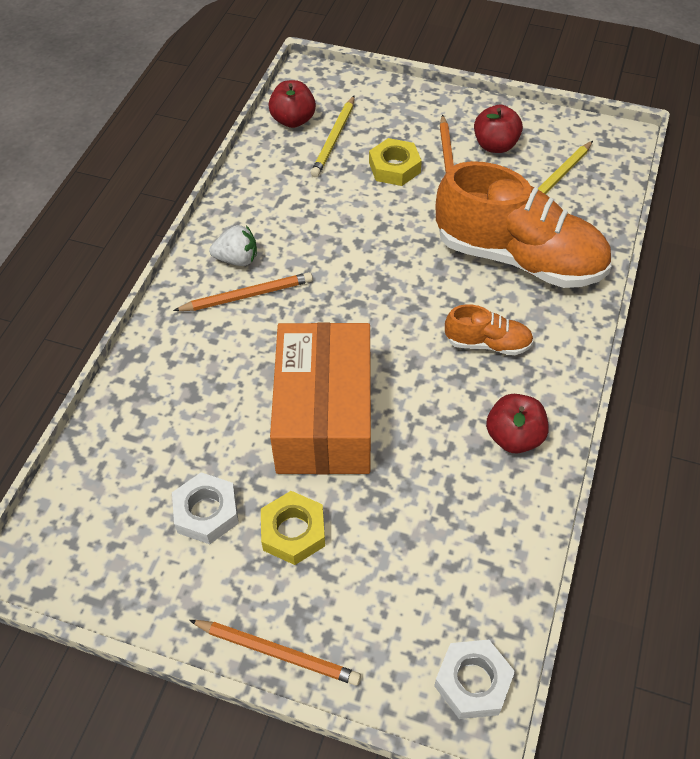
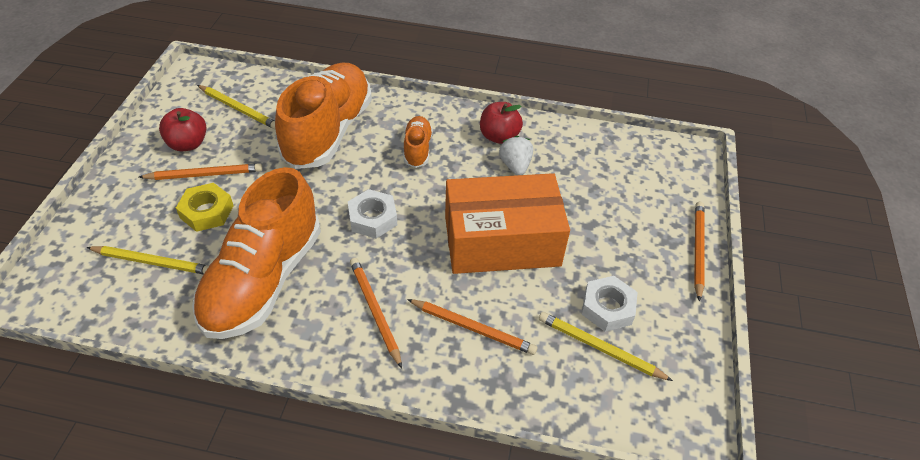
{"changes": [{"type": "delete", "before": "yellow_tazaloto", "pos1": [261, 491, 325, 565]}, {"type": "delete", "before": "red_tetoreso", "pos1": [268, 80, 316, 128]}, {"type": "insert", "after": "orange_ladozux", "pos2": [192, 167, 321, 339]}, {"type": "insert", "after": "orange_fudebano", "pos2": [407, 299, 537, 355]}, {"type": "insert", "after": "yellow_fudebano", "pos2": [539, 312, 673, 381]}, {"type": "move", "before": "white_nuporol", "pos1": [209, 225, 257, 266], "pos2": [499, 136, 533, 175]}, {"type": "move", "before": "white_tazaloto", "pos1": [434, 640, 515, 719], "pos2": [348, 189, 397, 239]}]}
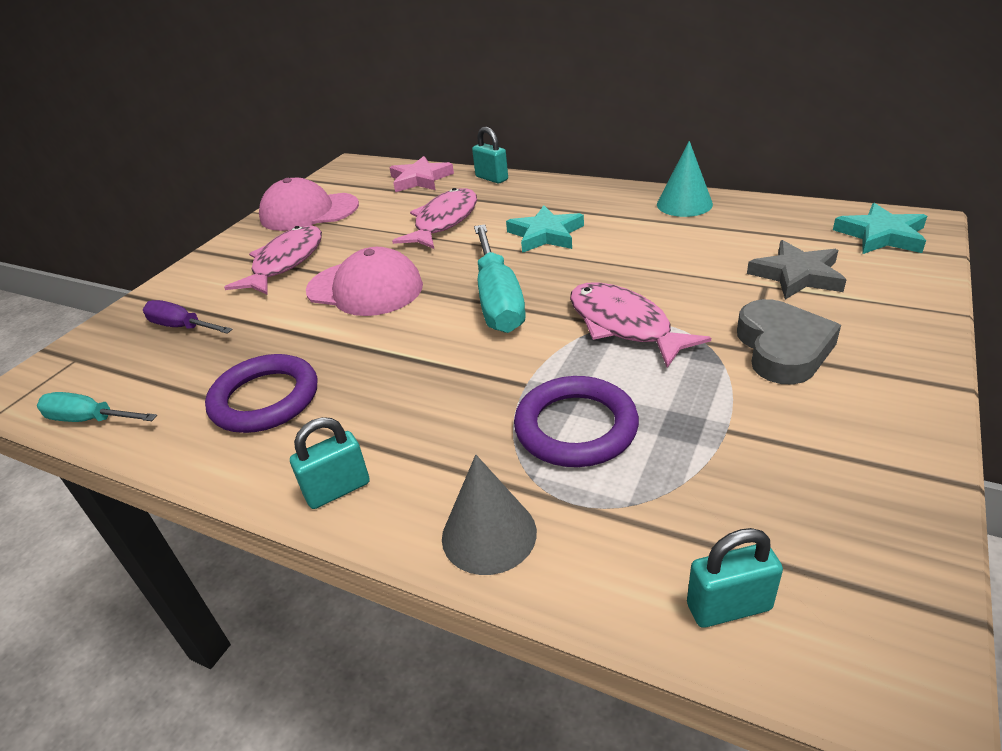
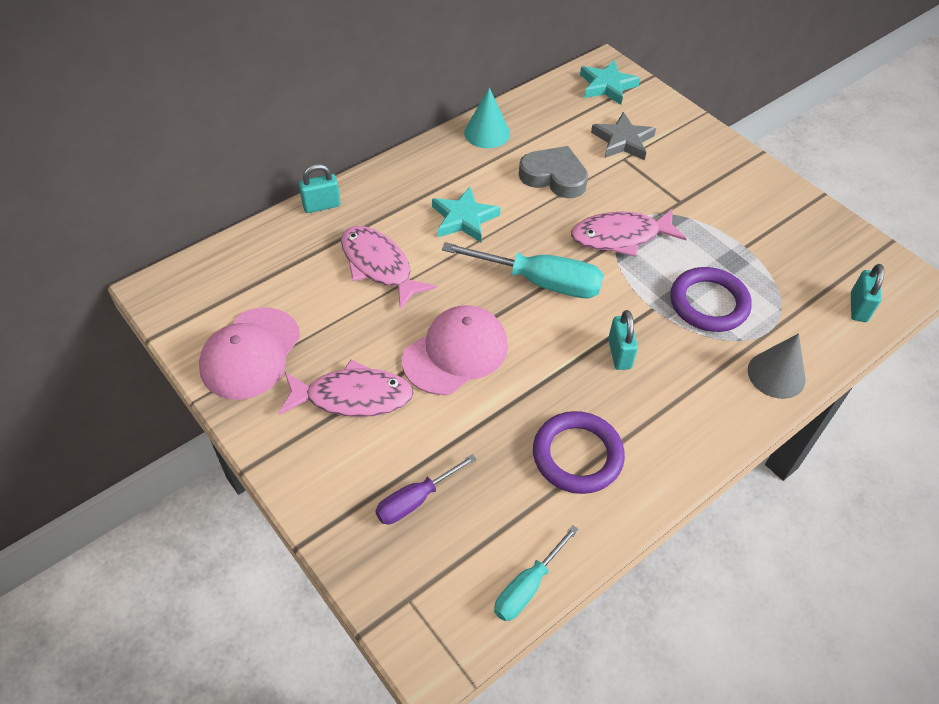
{"changes": [{"type": "delete", "before": "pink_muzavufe", "pos1": [389, 156, 454, 192]}, {"type": "move", "before": "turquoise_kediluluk", "pos1": [290, 417, 370, 509], "pos2": [608, 310, 638, 370]}, {"type": "move", "before": "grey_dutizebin", "pos1": [737, 299, 841, 385], "pos2": [519, 146, 588, 198]}, {"type": "rotate", "before": "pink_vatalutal", "pos1": [224, 225, 322, 295], "pos2": [278, 360, 414, 417], "turn": 135}]}
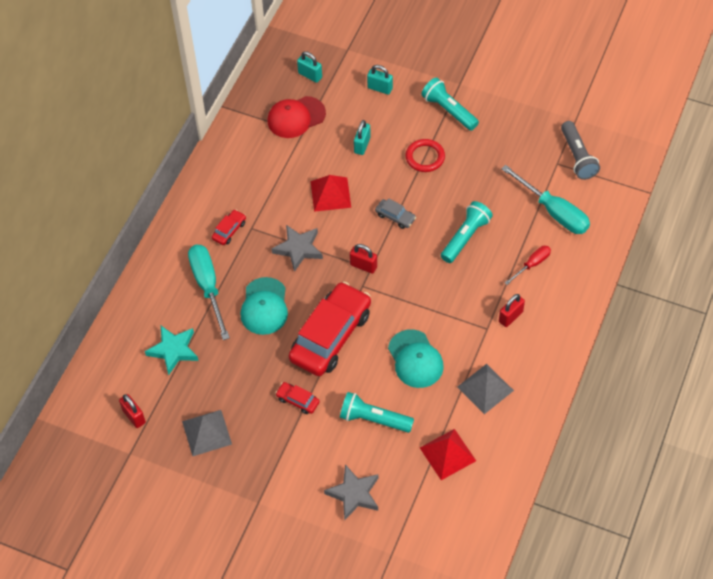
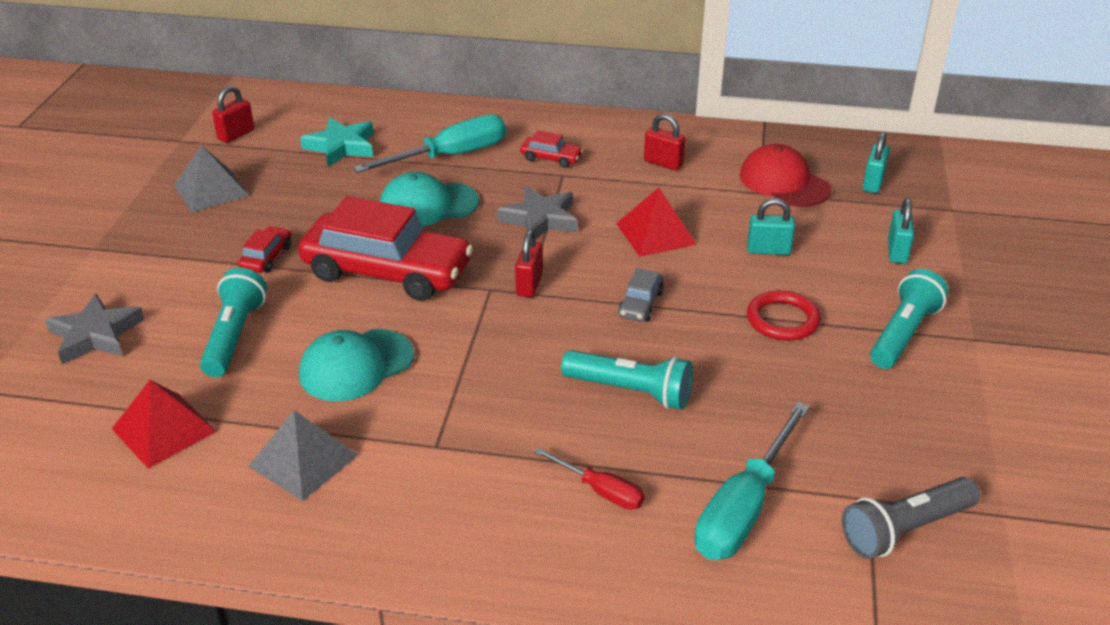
{"changes": [{"type": "move", "before": "red_kediluluk", "pos1": [499, 294, 525, 327], "pos2": [644, 114, 686, 171]}]}
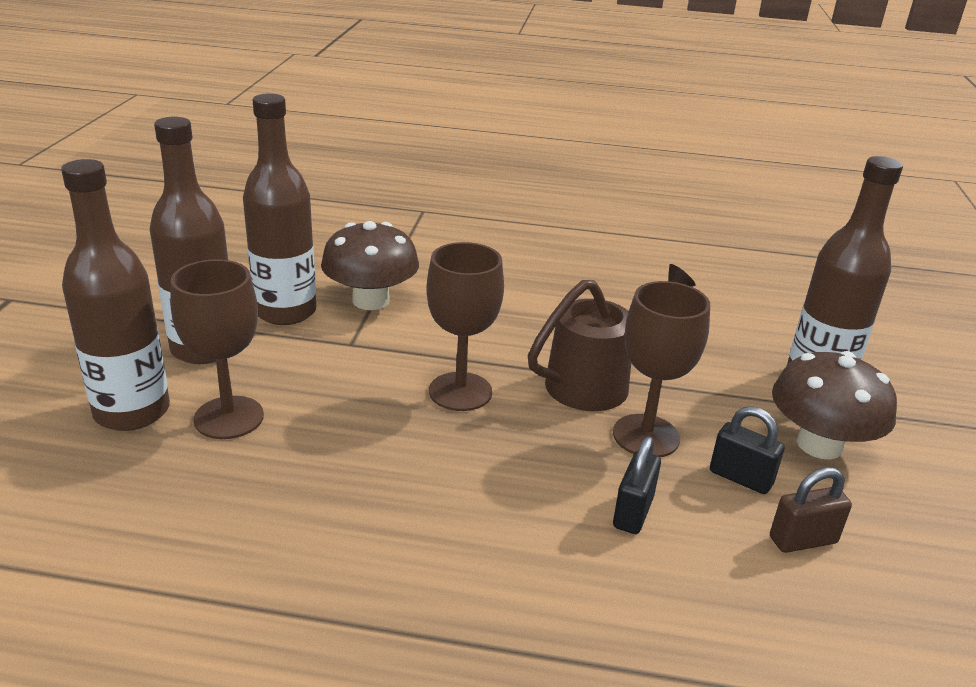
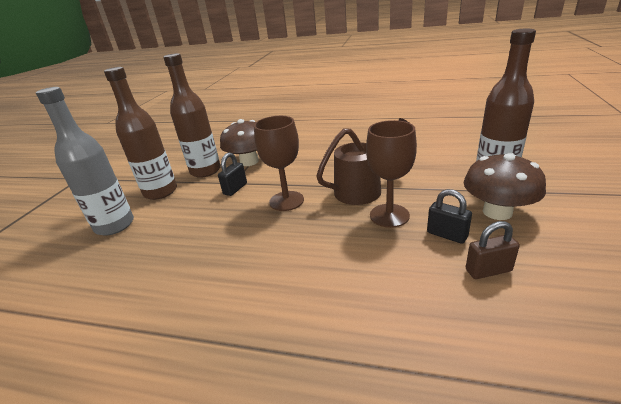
{"changes": [{"type": "delete", "before": "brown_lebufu", "pos1": [170, 259, 264, 439]}, {"type": "move", "before": "black_kediluluk", "pos1": [613, 436, 661, 534], "pos2": [218, 153, 247, 196]}, {"type": "recolor", "before": "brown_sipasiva", "after": "grey_sipasiva", "pos1": [61, 159, 170, 431], "pos2": [36, 87, 134, 236]}]}
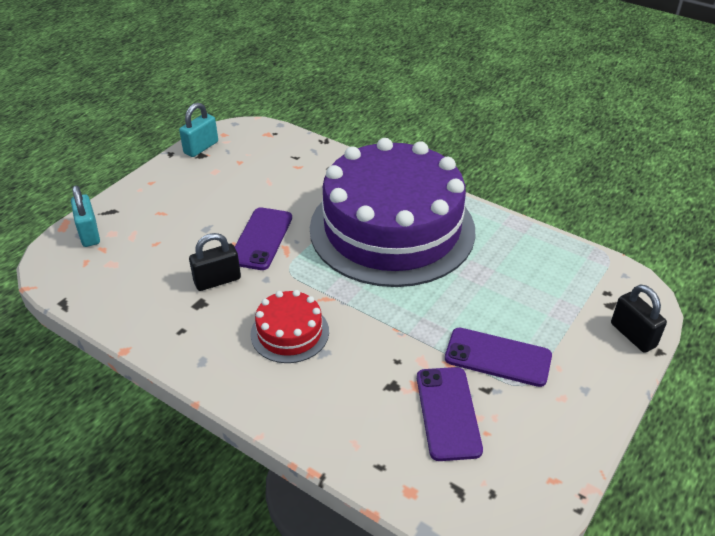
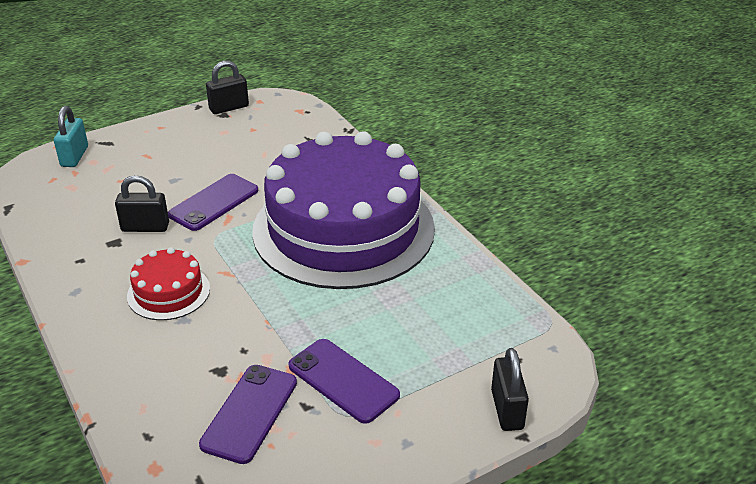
{"changes": [{"type": "recolor", "before": "turquoise_kediluluk", "after": "black_kediluluk", "pos1": [179, 103, 218, 157], "pos2": [206, 60, 249, 114]}]}
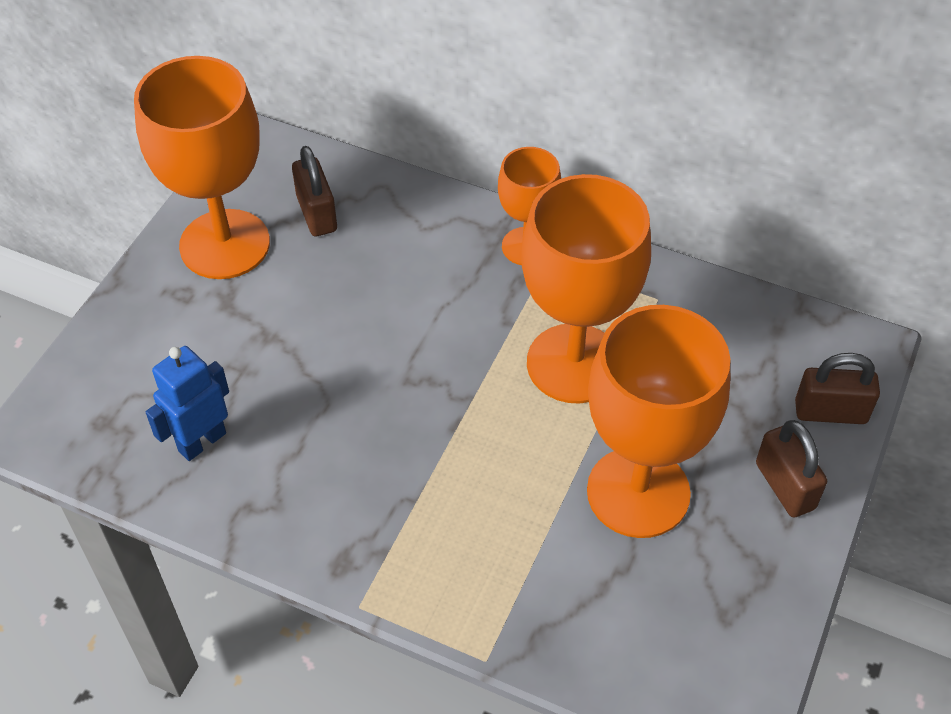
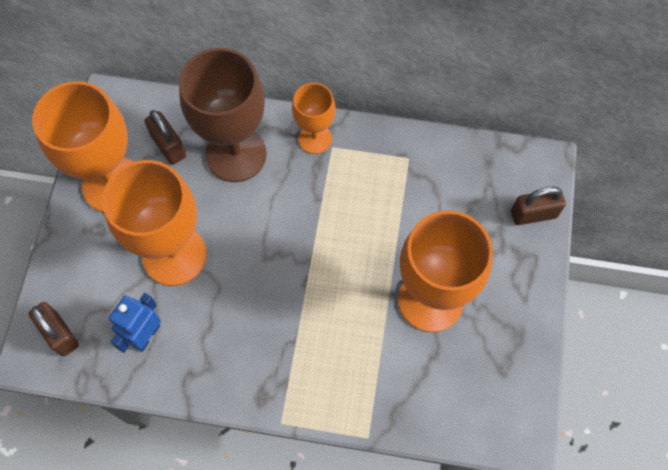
{"changes": [{"type": "insert", "after": "brown_lebufu", "pos2": [179, 48, 267, 182]}, {"type": "move", "before": "orange_lebufu", "pos1": [521, 174, 651, 404], "pos2": [102, 160, 207, 286]}, {"type": "move", "before": "brown_kediluluk", "pos1": [756, 420, 827, 518], "pos2": [29, 302, 79, 357]}]}
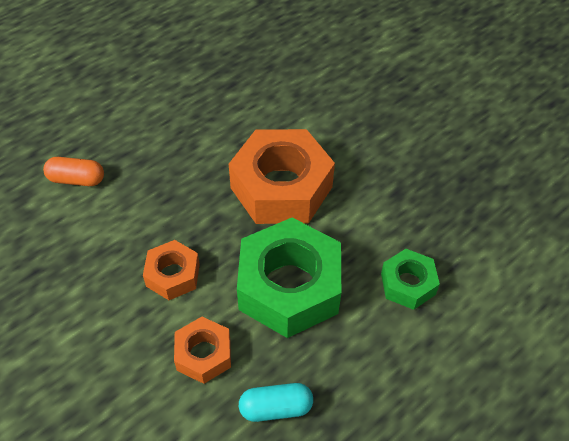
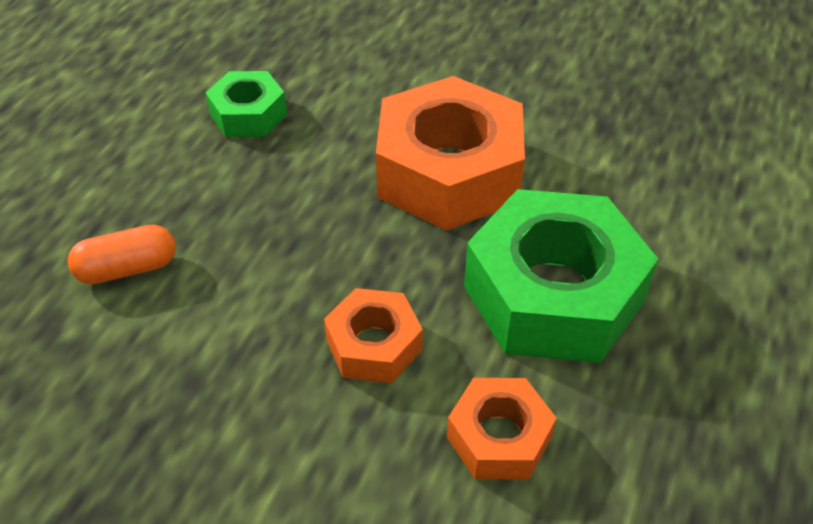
{"changes": [{"type": "delete", "before": "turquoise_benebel", "pos1": [239, 383, 313, 422]}, {"type": "move", "before": "green_tazaloto", "pos1": [381, 249, 440, 310], "pos2": [205, 71, 287, 137]}]}
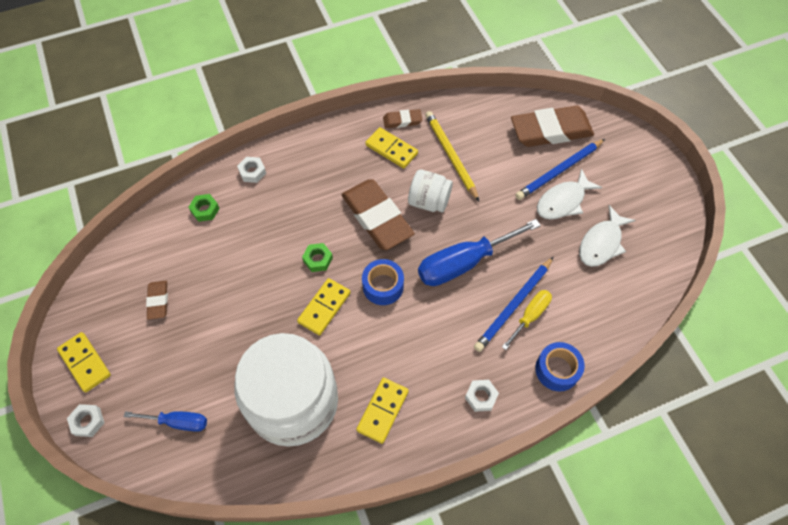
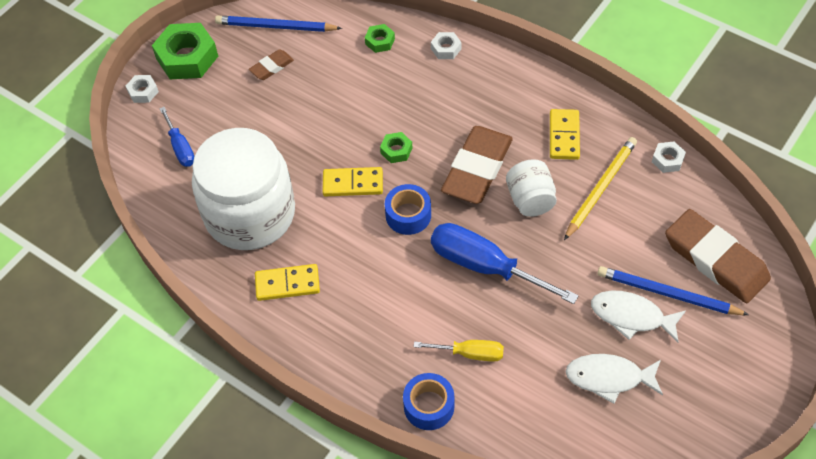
{"changes": [{"type": "delete", "before": "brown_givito", "pos1": [383, 109, 423, 128]}, {"type": "move", "before": "white_tazaloto", "pos1": [465, 380, 499, 412], "pos2": [652, 142, 686, 173]}, {"type": "move", "before": "blue_fudebano", "pos1": [474, 257, 553, 352], "pos2": [215, 16, 342, 32]}, {"type": "replace", "before": "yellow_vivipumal", "after": "green_tazaloto", "pos1": [57, 332, 111, 392], "pos2": [152, 23, 218, 79]}]}
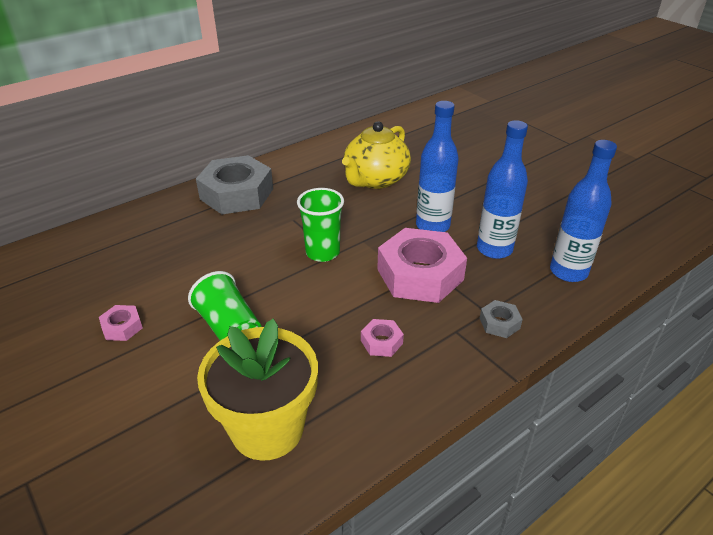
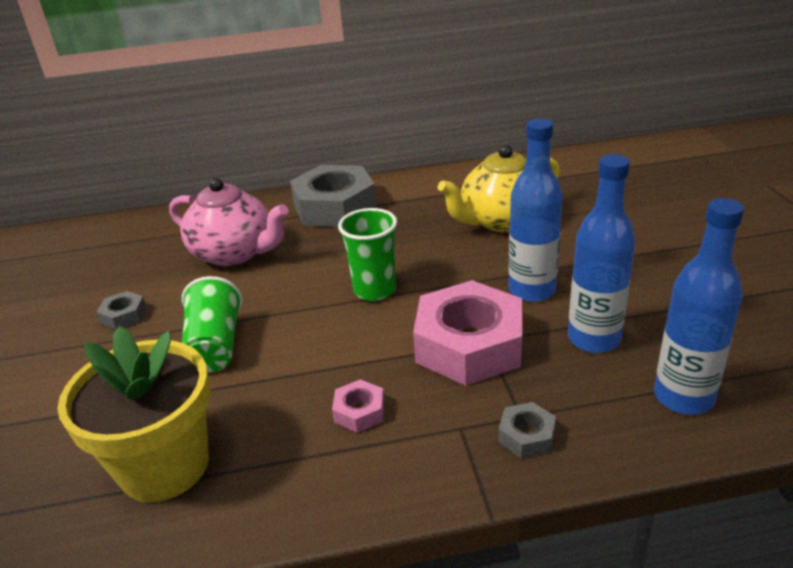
{"changes": [{"type": "insert", "after": "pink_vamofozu", "pos2": [169, 178, 288, 266]}, {"type": "recolor", "before": "pink_tazaloto", "after": "grey_tazaloto", "pos1": [99, 305, 143, 341], "pos2": [97, 291, 147, 330]}]}
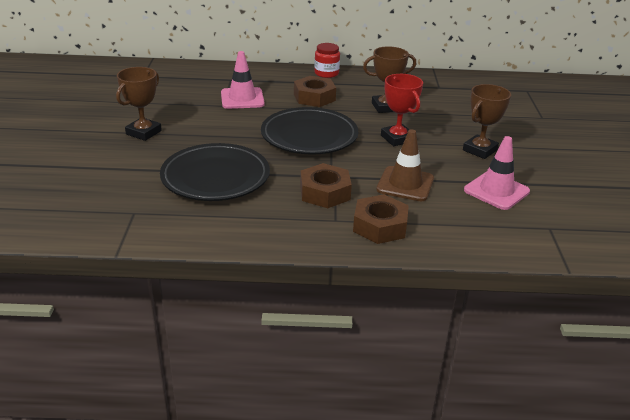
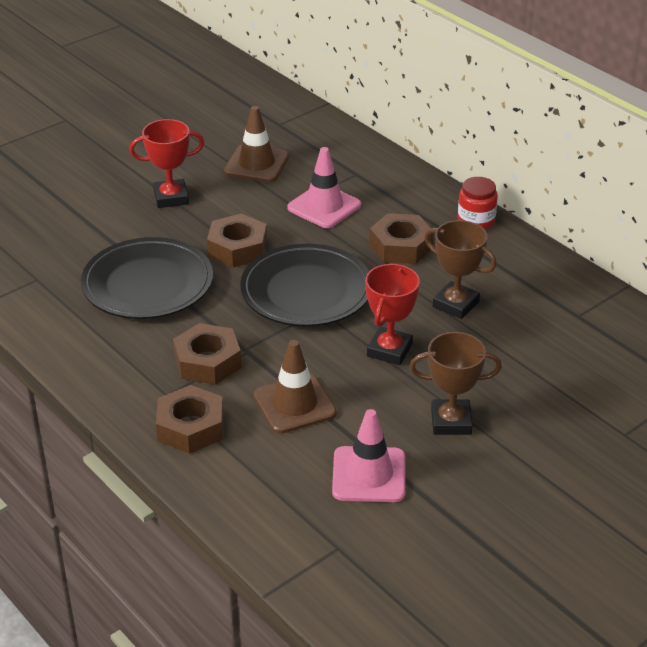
{"changes": [{"type": "insert", "after": "brown_tazaloto", "pos2": [207, 213, 267, 267]}, {"type": "insert", "after": "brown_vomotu", "pos2": [224, 106, 289, 182]}, {"type": "recolor", "before": "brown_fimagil", "after": "red_fimagil", "pos1": [116, 67, 162, 141], "pos2": [129, 119, 204, 208]}]}
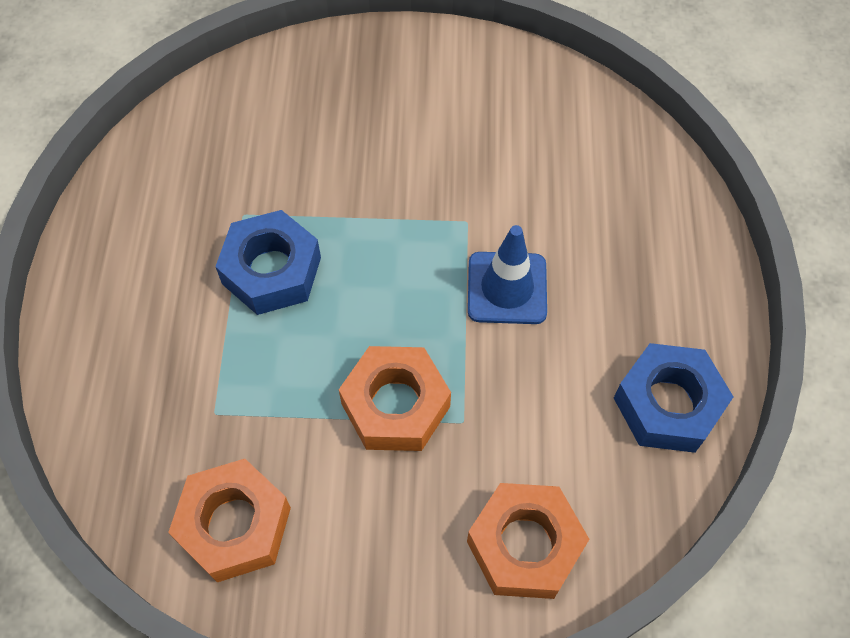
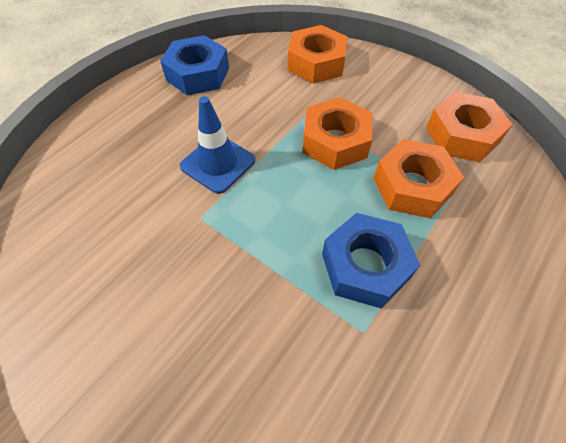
{"changes": [{"type": "insert", "after": "orange_tazaloto", "pos2": [373, 139, 464, 219]}]}
